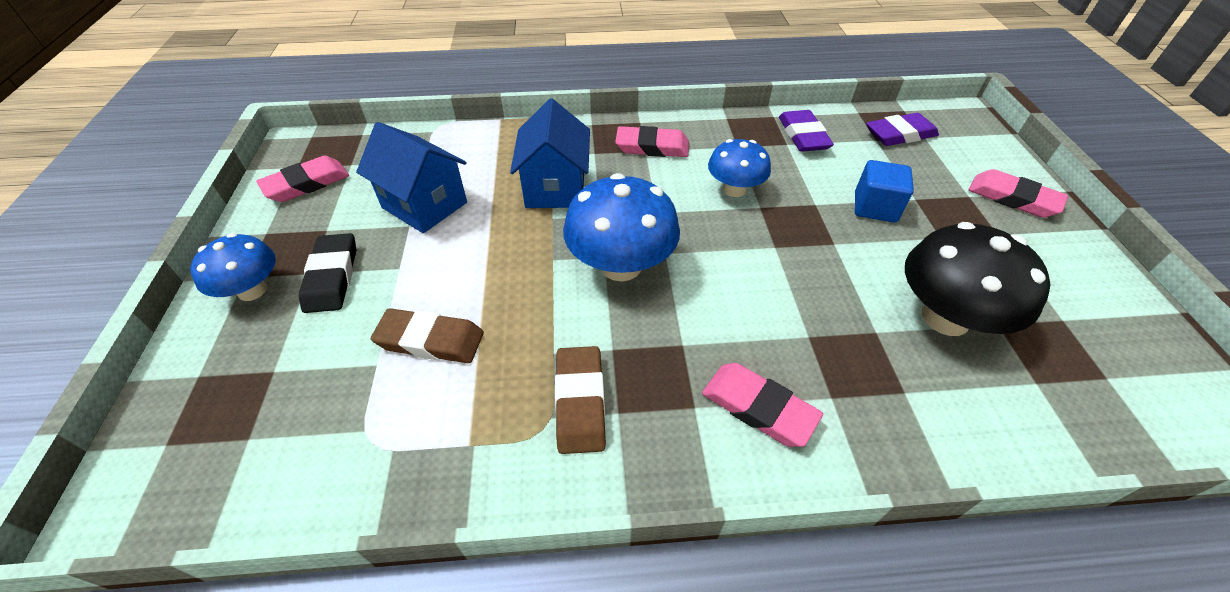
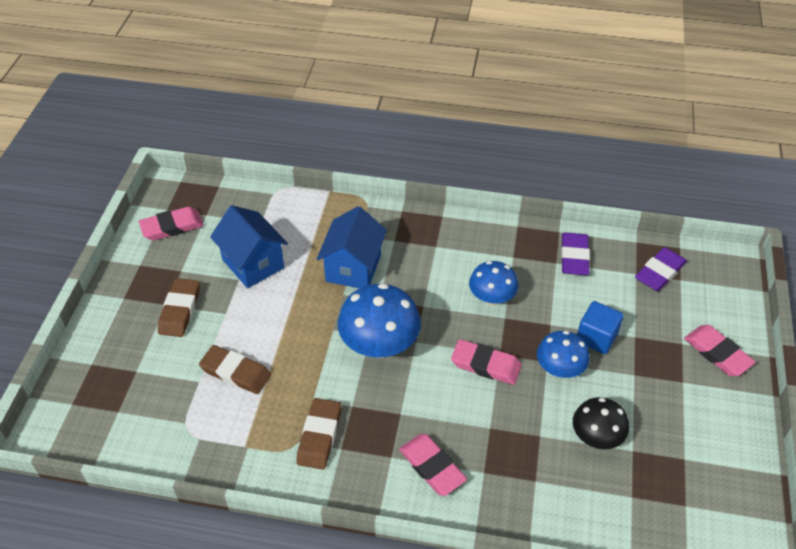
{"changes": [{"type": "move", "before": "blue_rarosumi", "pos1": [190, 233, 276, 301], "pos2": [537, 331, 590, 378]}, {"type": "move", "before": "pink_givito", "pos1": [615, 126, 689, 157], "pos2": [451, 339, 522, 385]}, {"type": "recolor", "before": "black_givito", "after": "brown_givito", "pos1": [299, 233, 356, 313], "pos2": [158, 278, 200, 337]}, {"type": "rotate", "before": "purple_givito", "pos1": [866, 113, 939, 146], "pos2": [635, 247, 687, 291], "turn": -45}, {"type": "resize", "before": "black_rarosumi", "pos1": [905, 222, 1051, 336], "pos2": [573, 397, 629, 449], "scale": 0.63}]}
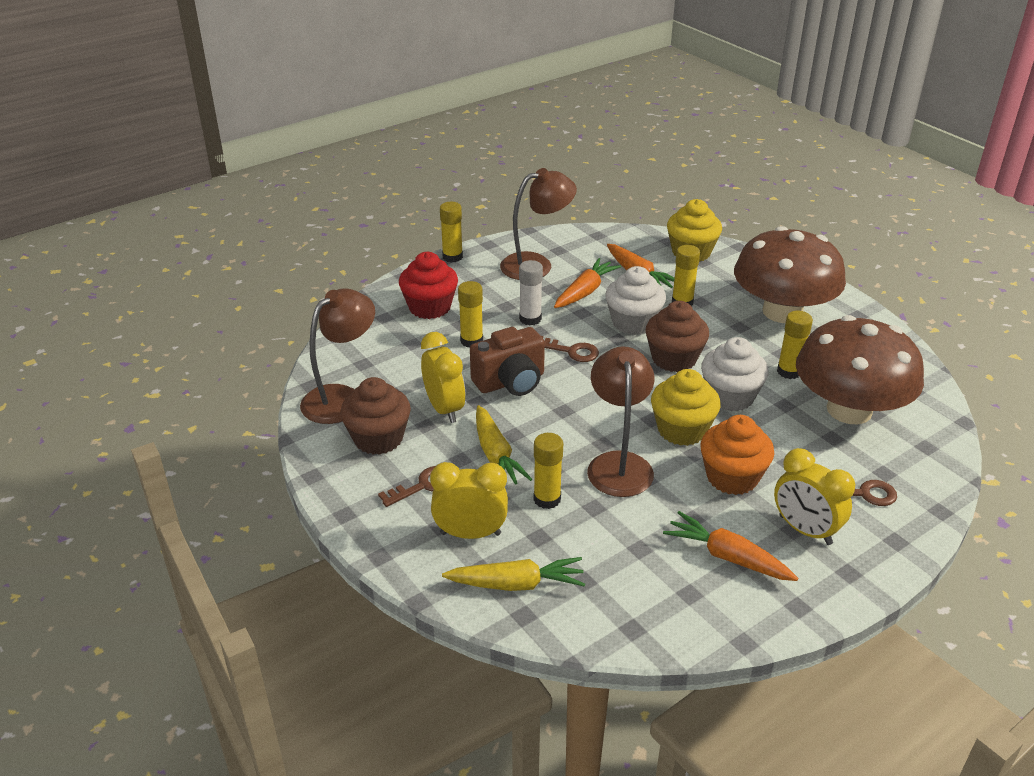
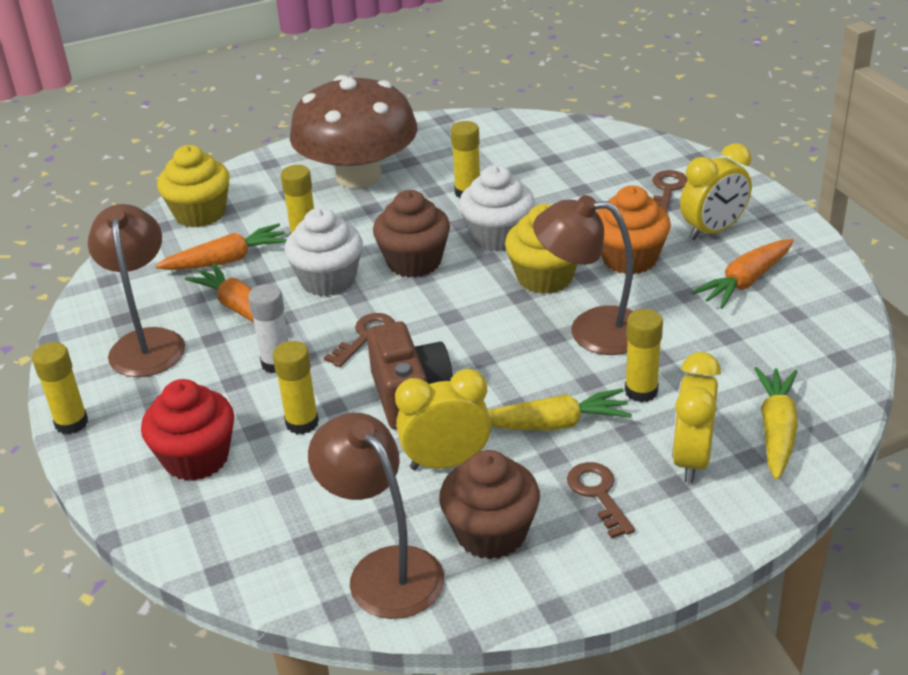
{"changes": [{"type": "delete", "before": "brown_rarosumi", "pos1": [796, 315, 924, 424]}]}
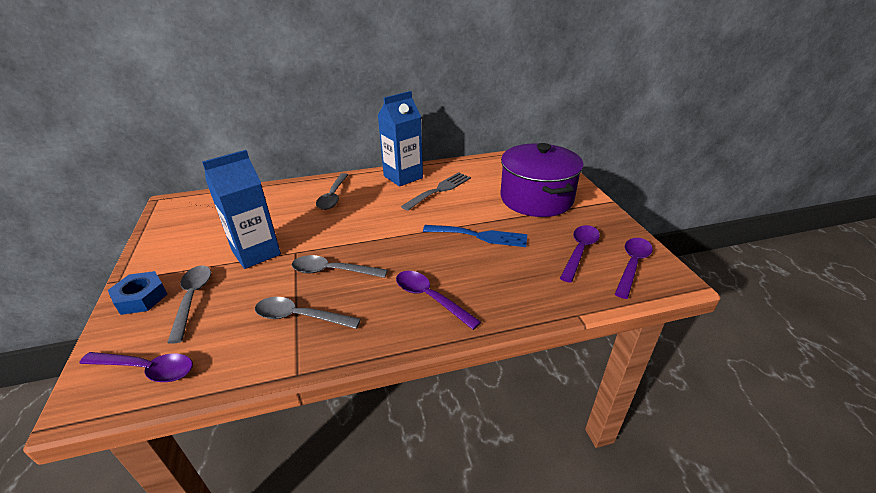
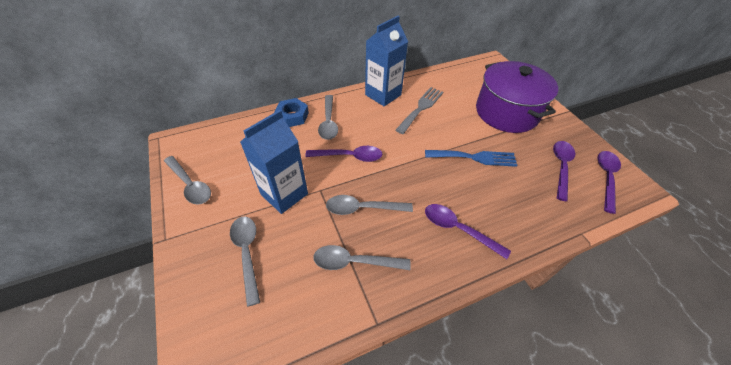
{"changes": [{"type": "insert", "after": "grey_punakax", "pos2": [164, 156, 211, 205]}, {"type": "move", "before": "purple_punakax", "pos1": [79, 352, 193, 382], "pos2": [305, 146, 382, 162]}, {"type": "move", "before": "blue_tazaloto", "pos1": [108, 271, 168, 315], "pos2": [274, 98, 309, 127]}]}
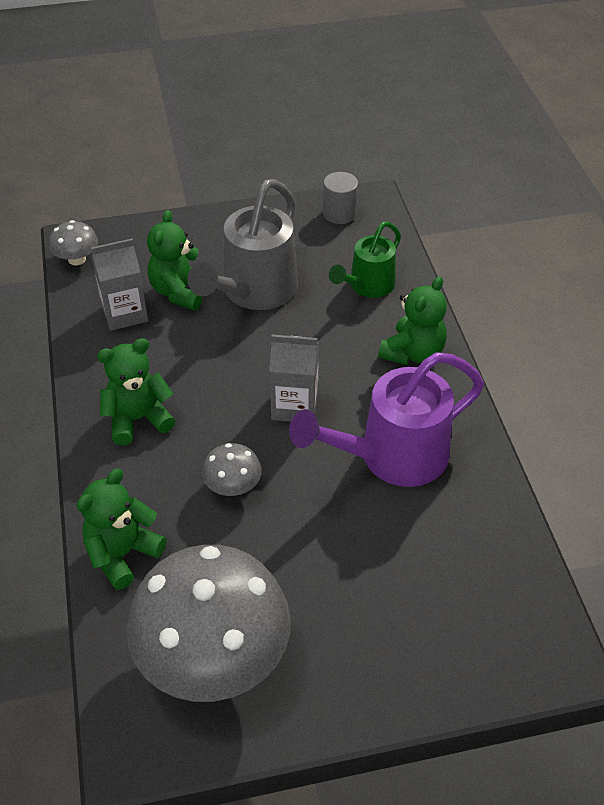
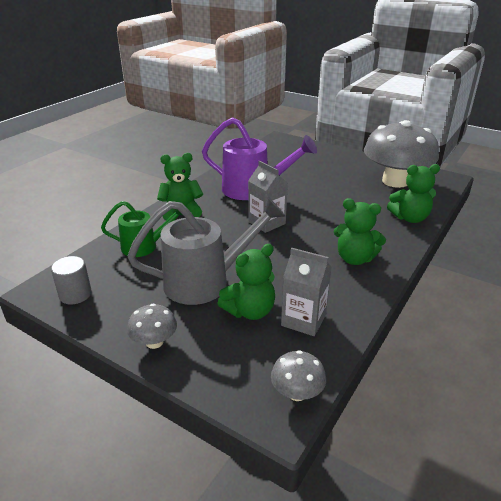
{"changes": [{"type": "move", "before": "grey_rarosumi", "pos1": [202, 443, 262, 496], "pos2": [127, 303, 177, 349]}]}
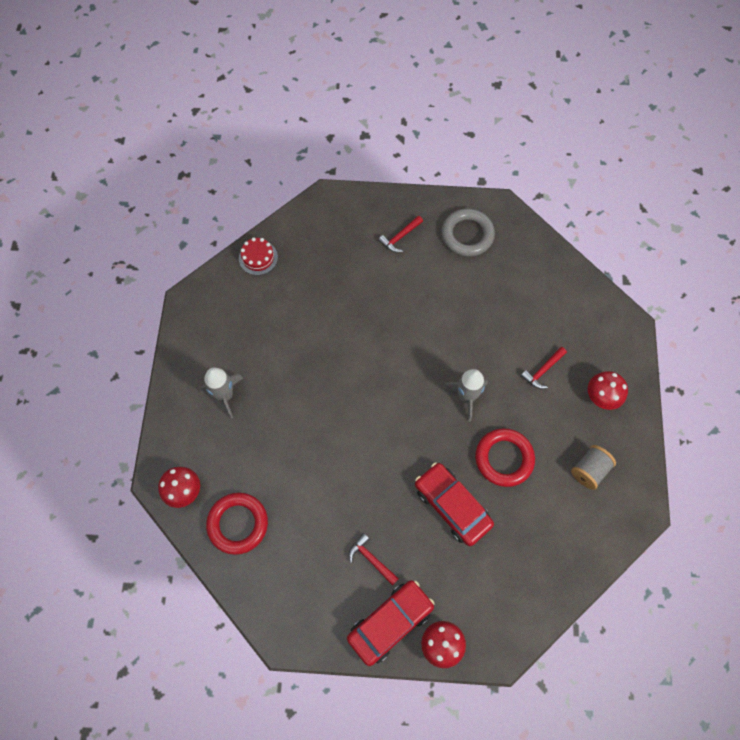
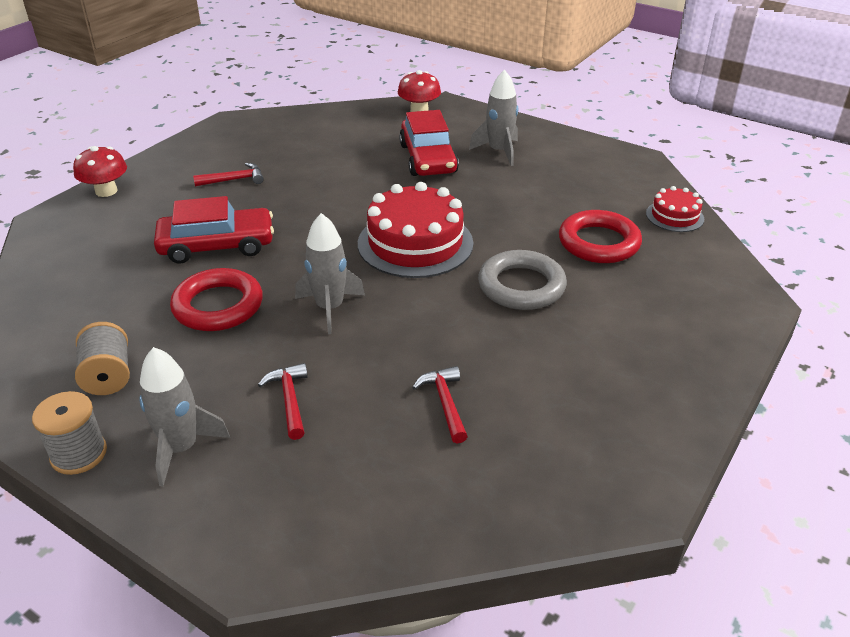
{"changes": [{"type": "insert", "after": "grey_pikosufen", "pos2": [32, 391, 107, 475]}, {"type": "insert", "after": "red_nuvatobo", "pos2": [358, 182, 473, 278]}, {"type": "move", "before": "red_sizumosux", "pos1": [206, 493, 268, 555], "pos2": [559, 210, 642, 263]}, {"type": "move", "before": "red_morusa", "pos1": [347, 580, 434, 666], "pos2": [399, 110, 459, 176]}, {"type": "move", "before": "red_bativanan", "pos1": [378, 216, 423, 253], "pos2": [412, 366, 468, 443]}, {"type": "move", "before": "grey_sizumosux", "pos1": [442, 209, 495, 257], "pos2": [478, 250, 567, 310]}, {"type": "replace", "before": "red_rarosumi", "after": "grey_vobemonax", "pos1": [588, 371, 628, 410], "pos2": [139, 347, 230, 486]}]}
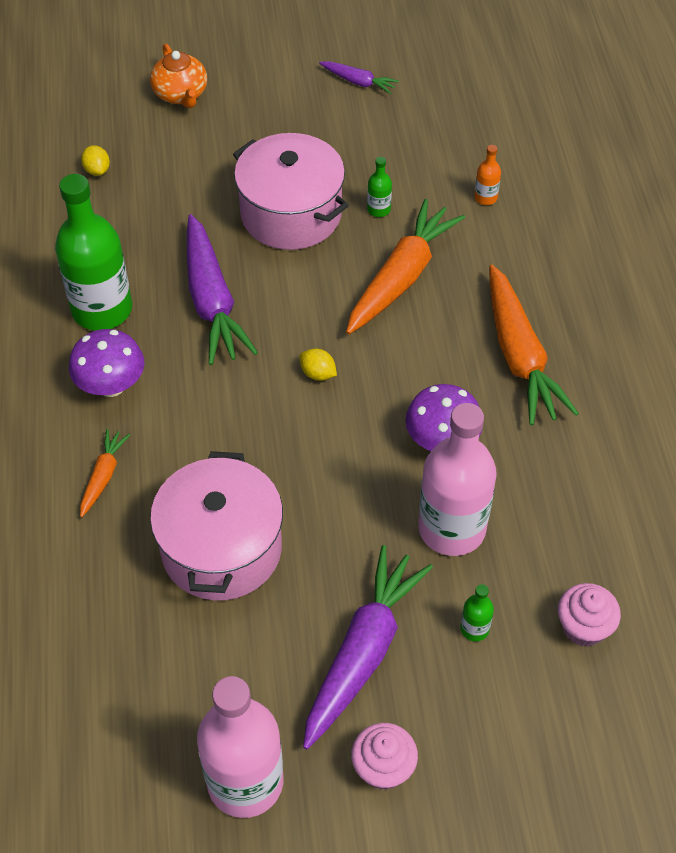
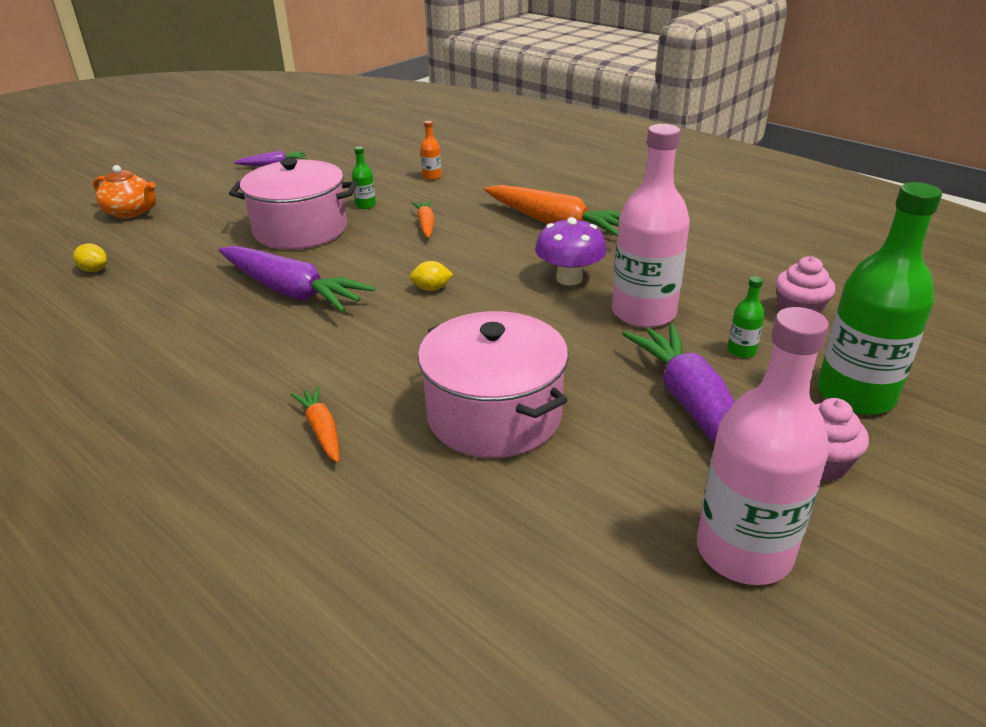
{"changes": [{"type": "delete", "before": "purple_rarosumi", "pos1": [69, 329, 144, 397]}, {"type": "move", "before": "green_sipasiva", "pos1": [55, 174, 132, 331], "pos2": [817, 182, 942, 415]}, {"type": "resize", "before": "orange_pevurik", "pos1": [346, 199, 465, 334], "pos2": [412, 201, 435, 238], "scale": 0.49}]}
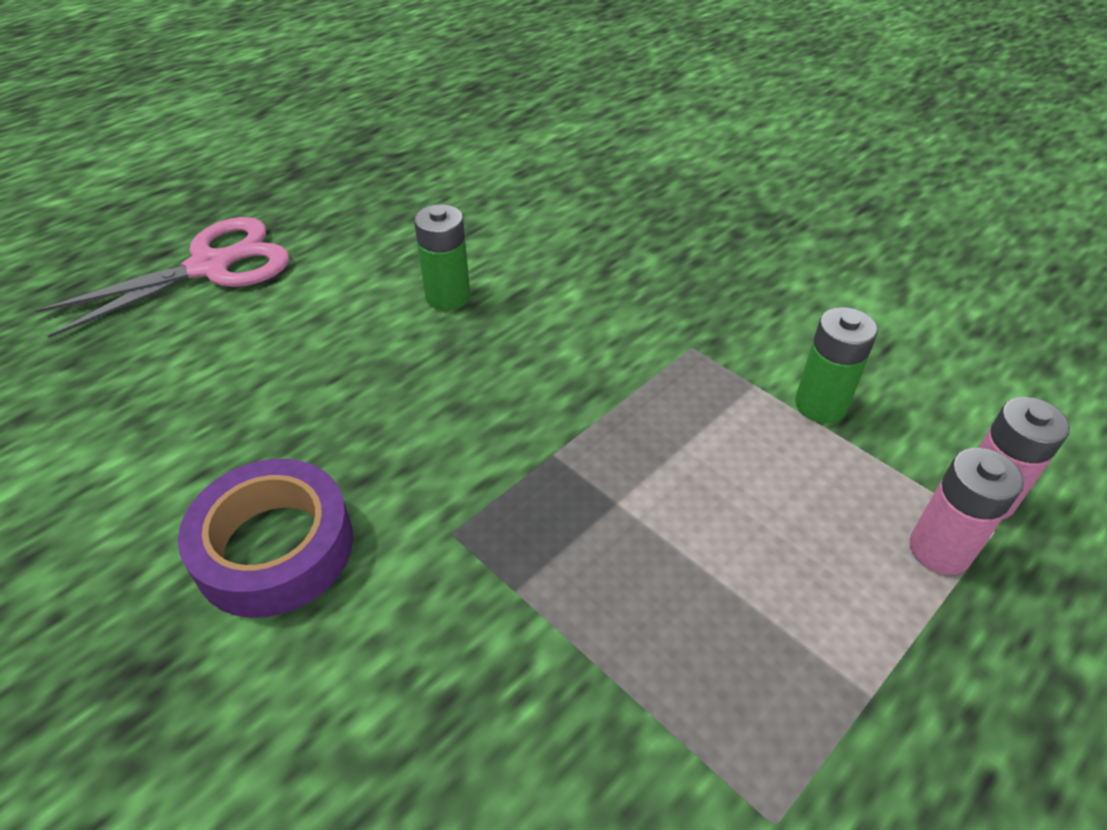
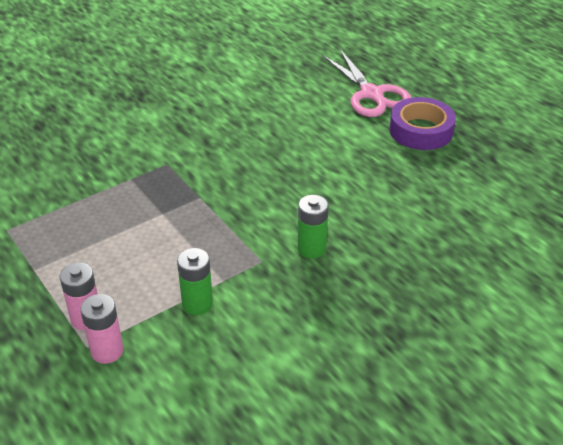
{"changes": [{"type": "move", "before": "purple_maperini", "pos1": [178, 459, 353, 618], "pos2": [389, 97, 456, 150]}, {"type": "move", "before": "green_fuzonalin", "pos1": [414, 204, 470, 311], "pos2": [298, 195, 328, 258]}]}
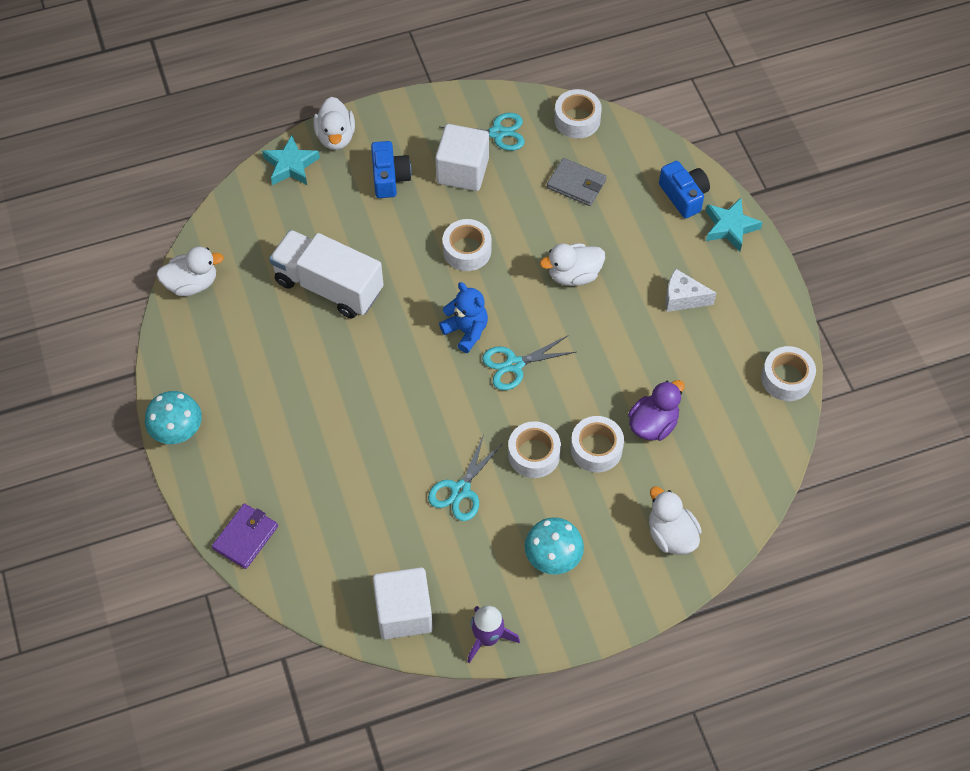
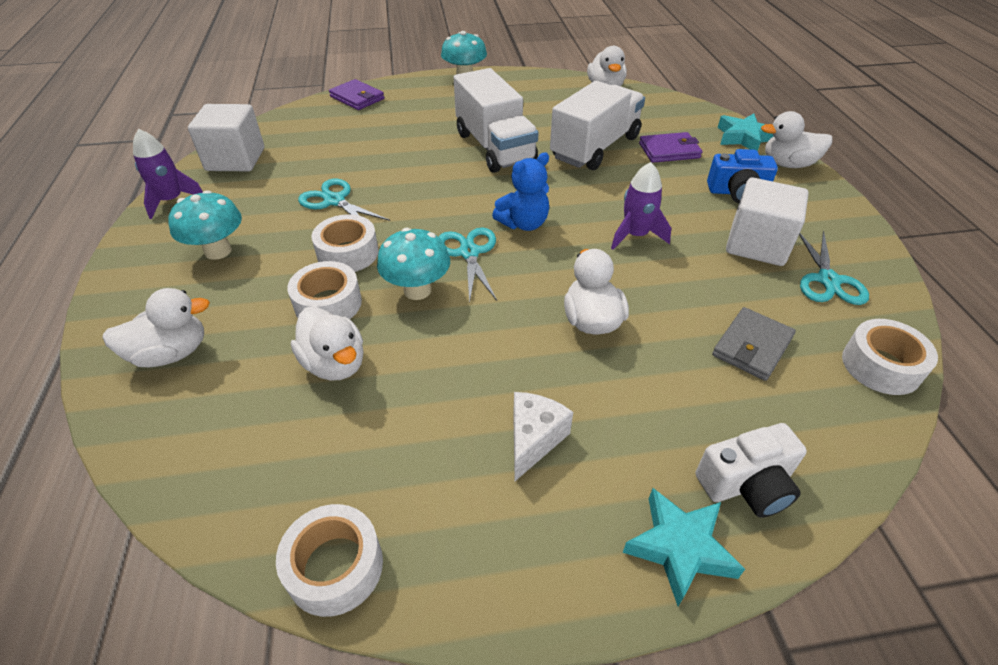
{"changes": [{"type": "insert", "after": "turquoise_rarosumi", "pos2": [377, 228, 450, 300]}, {"type": "insert", "after": "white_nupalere", "pos2": [454, 68, 539, 173]}, {"type": "insert", "after": "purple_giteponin", "pos2": [639, 132, 702, 163]}, {"type": "replace", "before": "white_maperini", "after": "purple_vobemonax", "pos1": [443, 219, 492, 271], "pos2": [611, 162, 671, 250]}, {"type": "recolor", "before": "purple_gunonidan", "after": "white_gunonidan", "pos1": [628, 380, 685, 441], "pos2": [291, 307, 363, 380]}, {"type": "recolor", "before": "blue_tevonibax", "after": "white_tevonibax", "pos1": [659, 161, 710, 218], "pos2": [696, 423, 807, 518]}]}
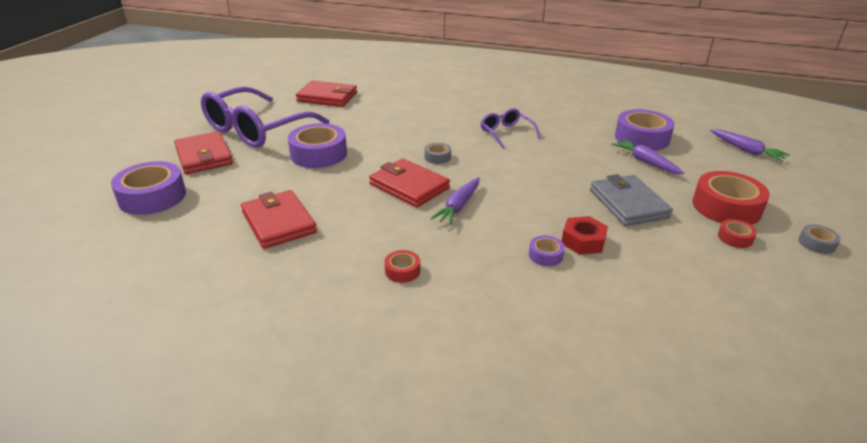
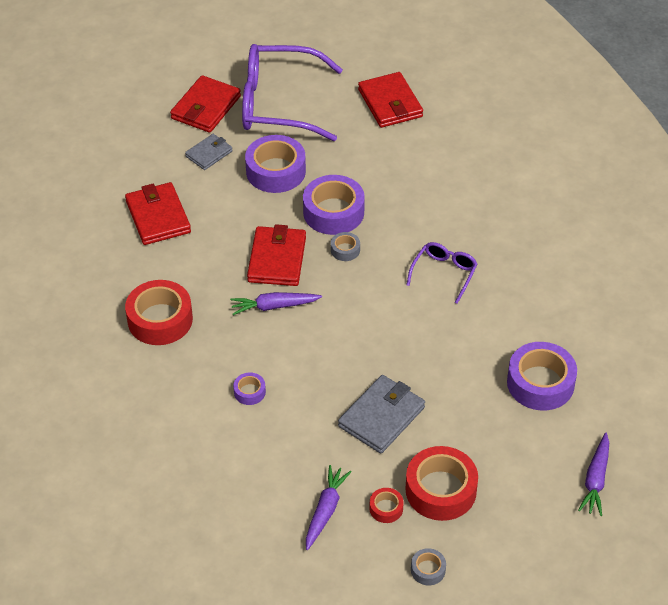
{"changes": [{"type": "delete", "before": "red_tazaloto", "pos1": [562, 216, 608, 255]}, {"type": "insert", "after": "grey_giteponin", "pos2": [185, 134, 233, 170]}, {"type": "move", "before": "purple_maperini", "pos1": [111, 161, 186, 215], "pos2": [303, 175, 365, 235]}, {"type": "move", "before": "purple_pevurik", "pos1": [611, 139, 685, 174], "pos2": [306, 465, 352, 550]}, {"type": "rotate", "before": "red_giteponin", "pos1": [241, 190, 317, 249], "pos2": [125, 182, 191, 245], "turn": -45}, {"type": "resize", "before": "red_maperini", "pos1": [384, 250, 420, 283], "pos2": [125, 280, 193, 345], "scale": 2.12}]}
